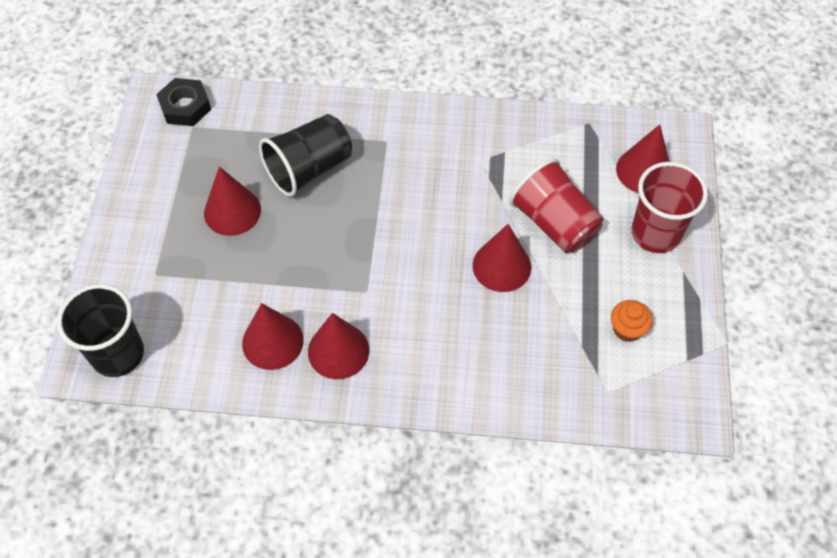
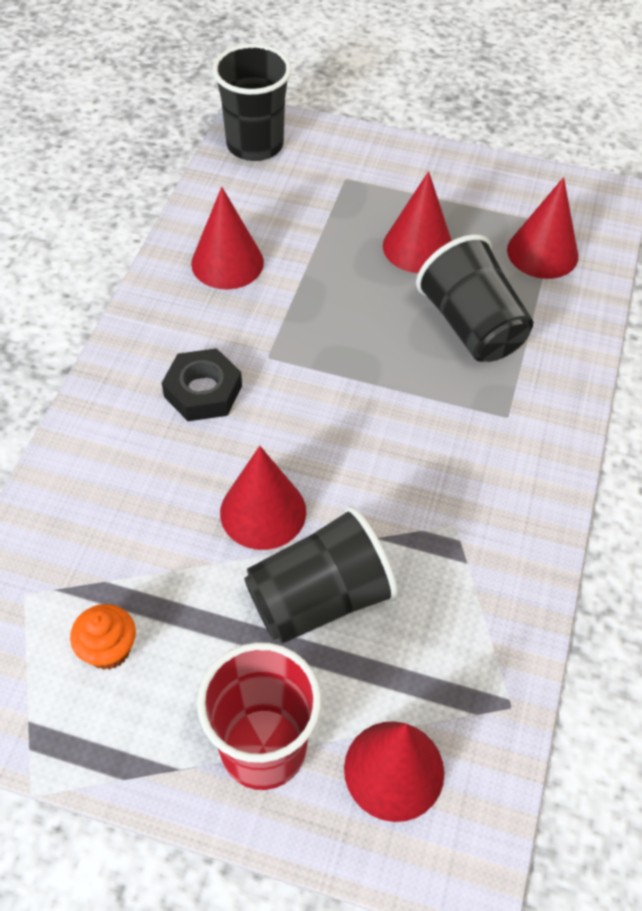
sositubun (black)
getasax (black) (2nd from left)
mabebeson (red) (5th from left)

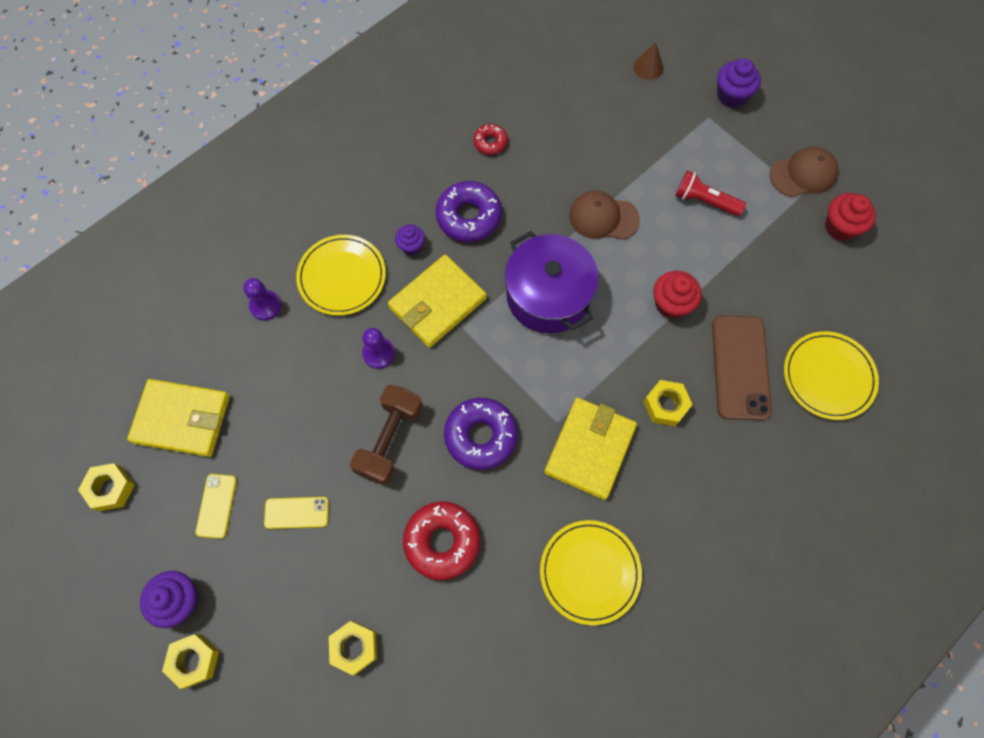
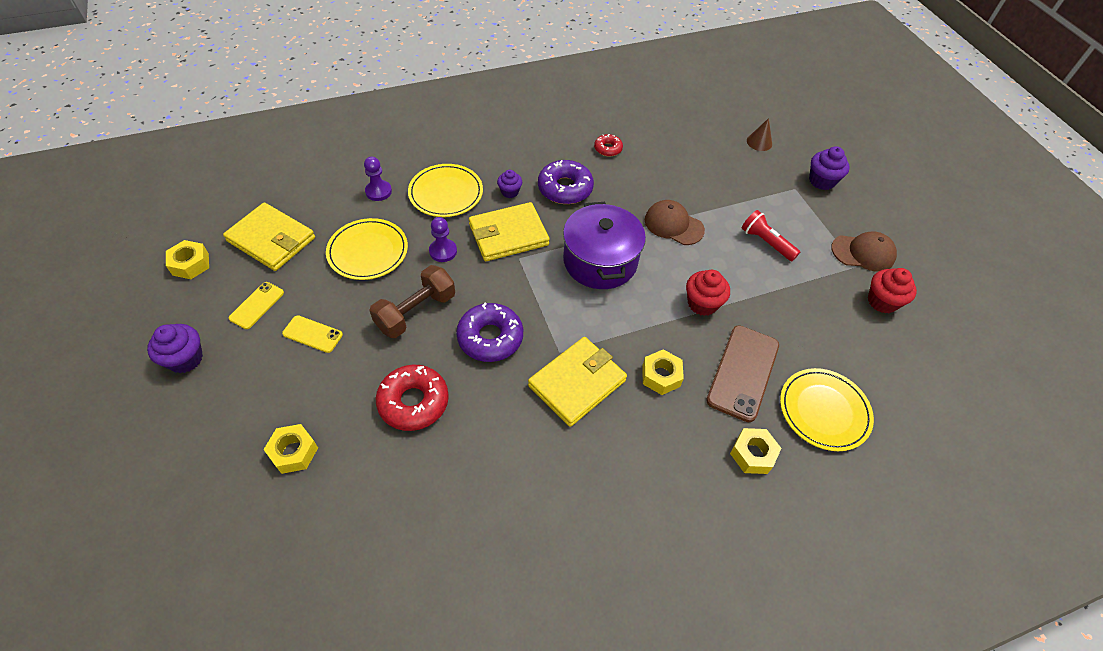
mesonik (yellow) (1st from left)
sositubun (yellow) (4th from left)

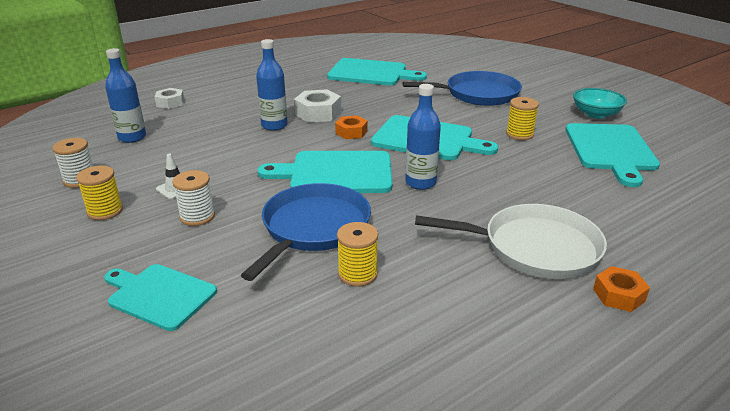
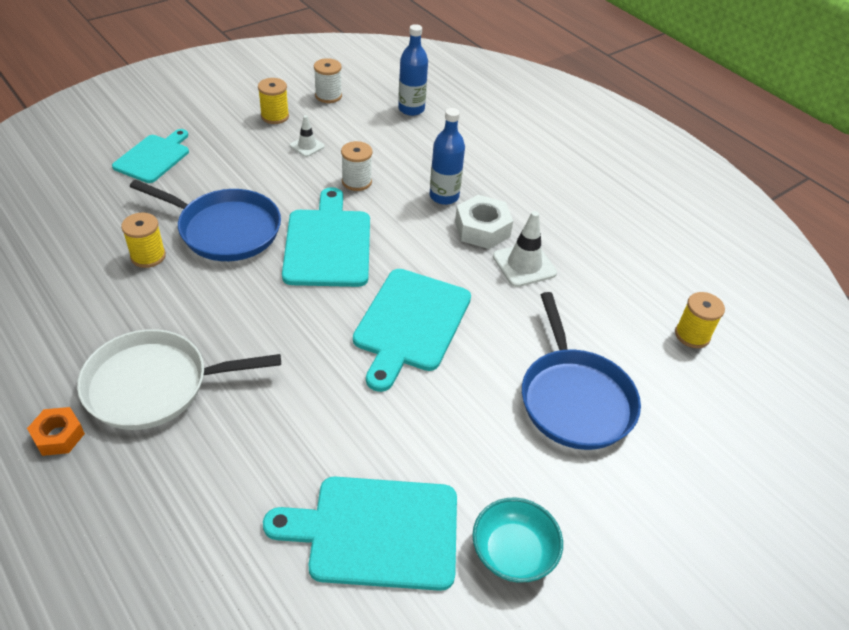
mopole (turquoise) (3rd from left in the first image)
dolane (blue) (3rd from left in the first image)
sositubun (white) (1st from left in the first image)
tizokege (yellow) (3rd from left)
sositubun (orange) (1st from left in the first image)
tizokege (white) (2nd from left)
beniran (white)
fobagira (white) (2nd from left)

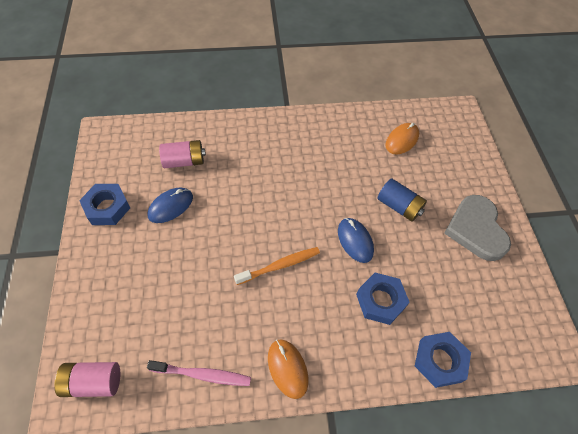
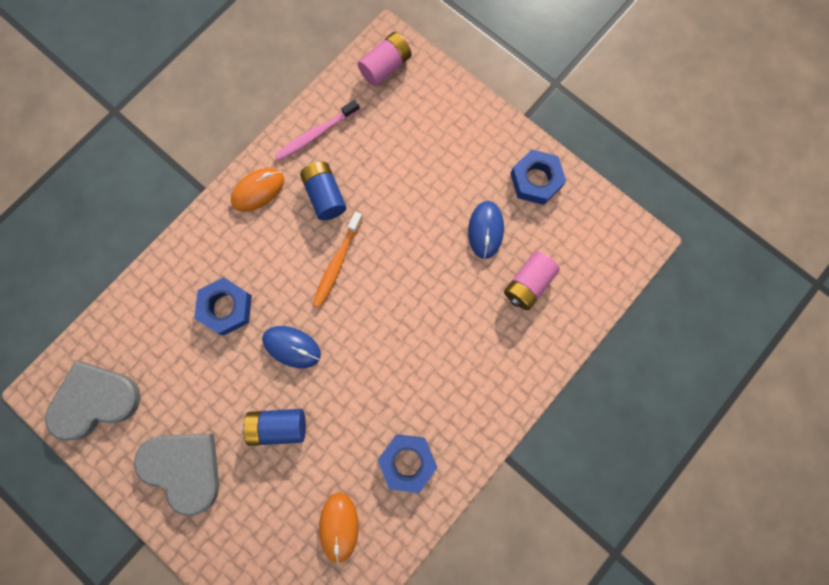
sositubun (blue) (2nd from left)
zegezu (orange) (1st from left)
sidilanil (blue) (2nd from left)
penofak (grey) (1st from left)

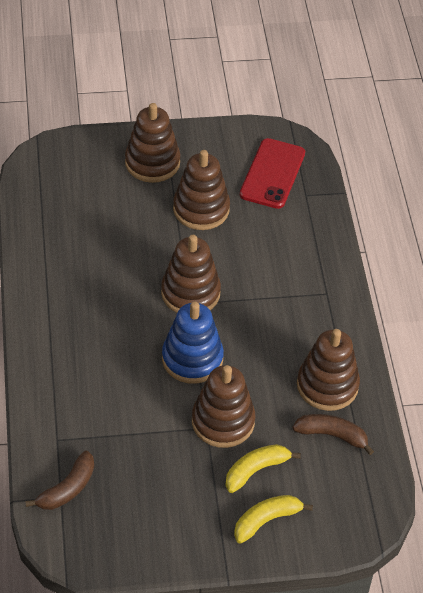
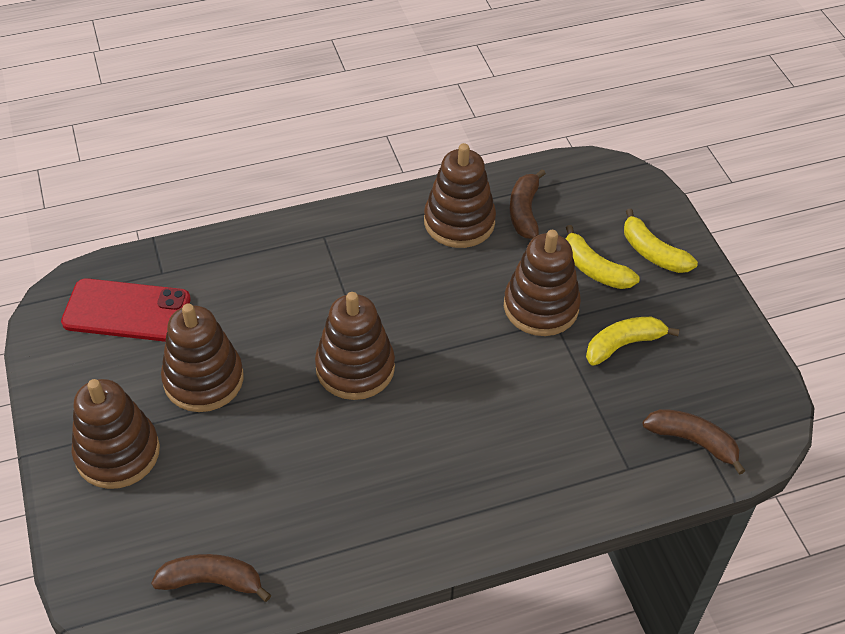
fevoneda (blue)
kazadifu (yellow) (2nd from left)
kazadifu (brown) (1st from left)

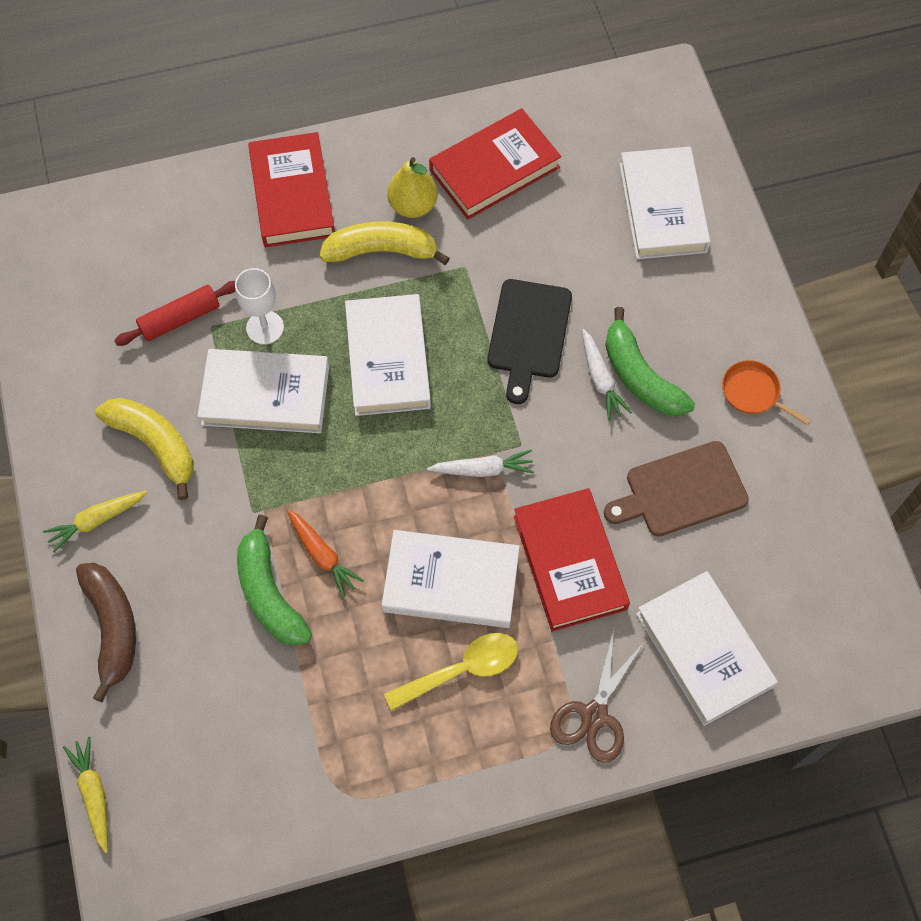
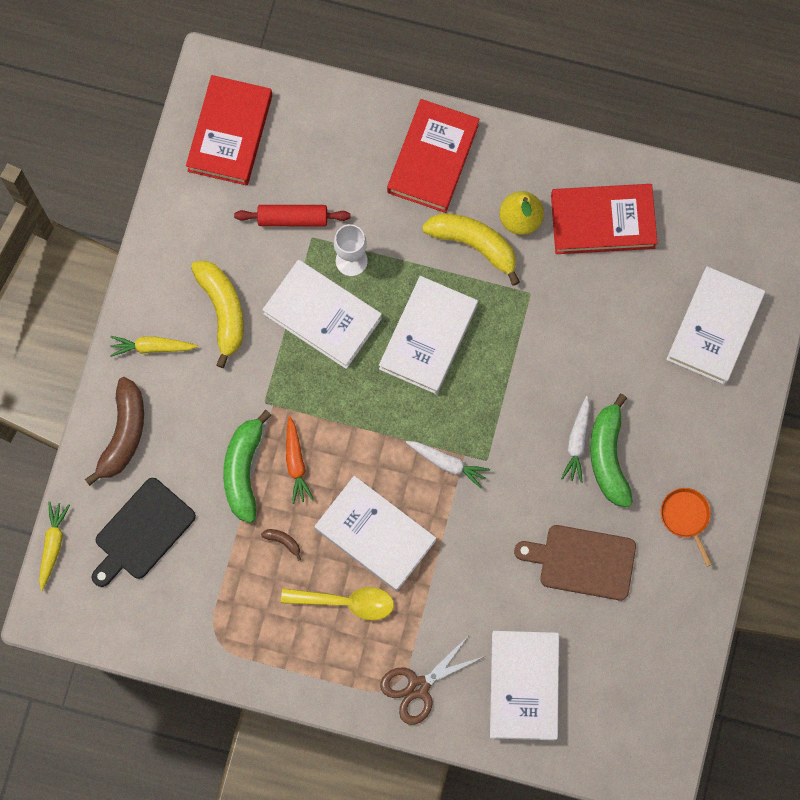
mopole (black)
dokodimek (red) (1st from left)
kazadifu (brown) (2nd from left)

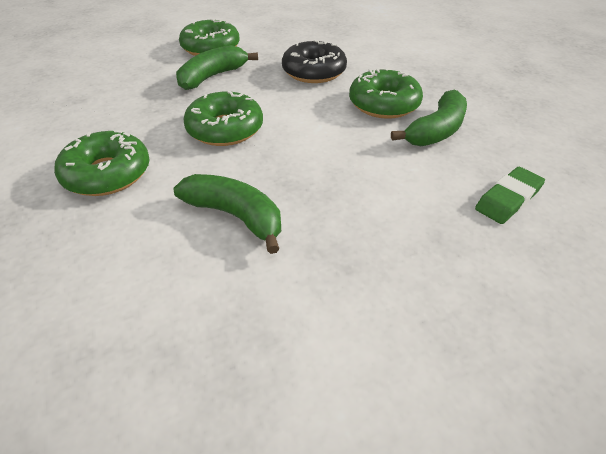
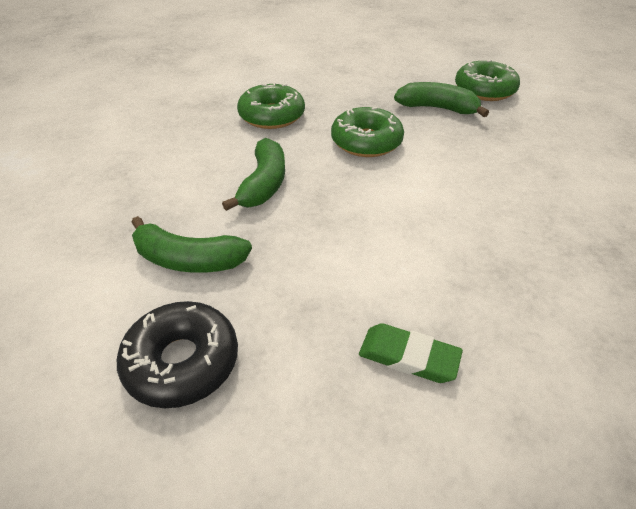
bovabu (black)
bovabu (green) (4th from left in the first image)
kazadifu (green) (1st from left)

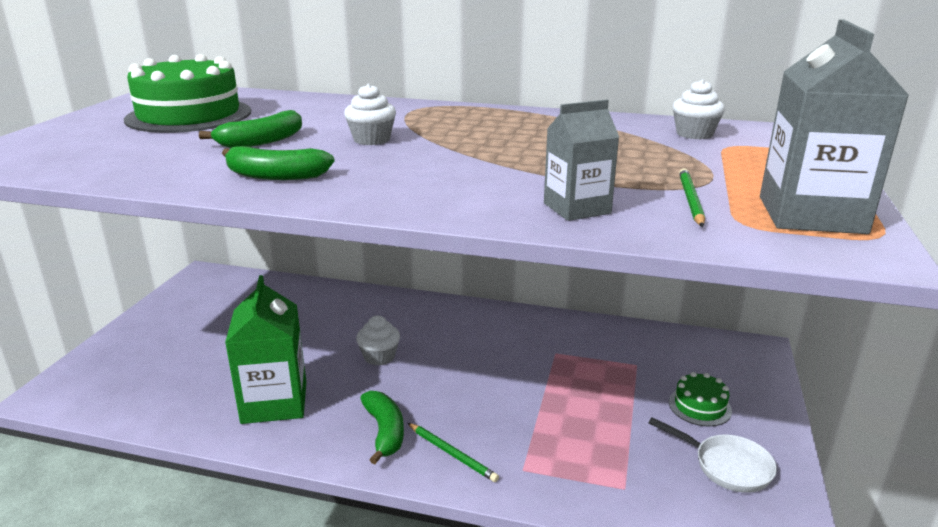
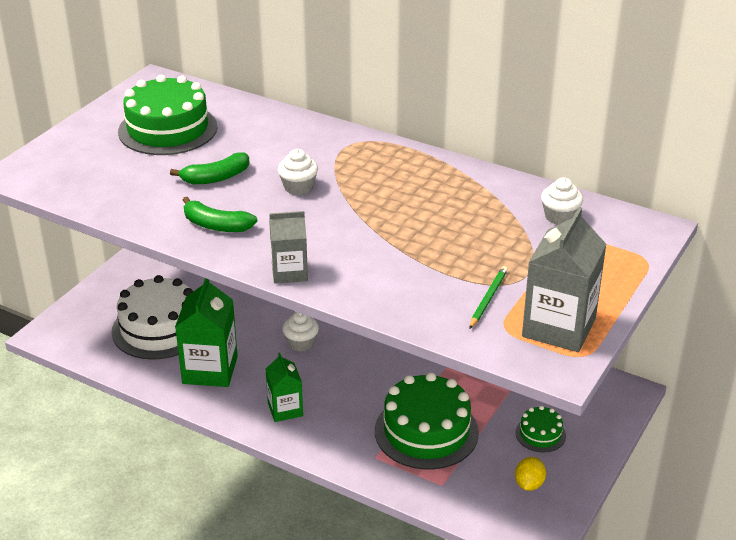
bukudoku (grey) (1st from left)
bukudoku (green) (2nd from left)
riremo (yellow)
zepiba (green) (1st from left in the first image)
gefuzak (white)
gefuzak (green) (2nd from left)

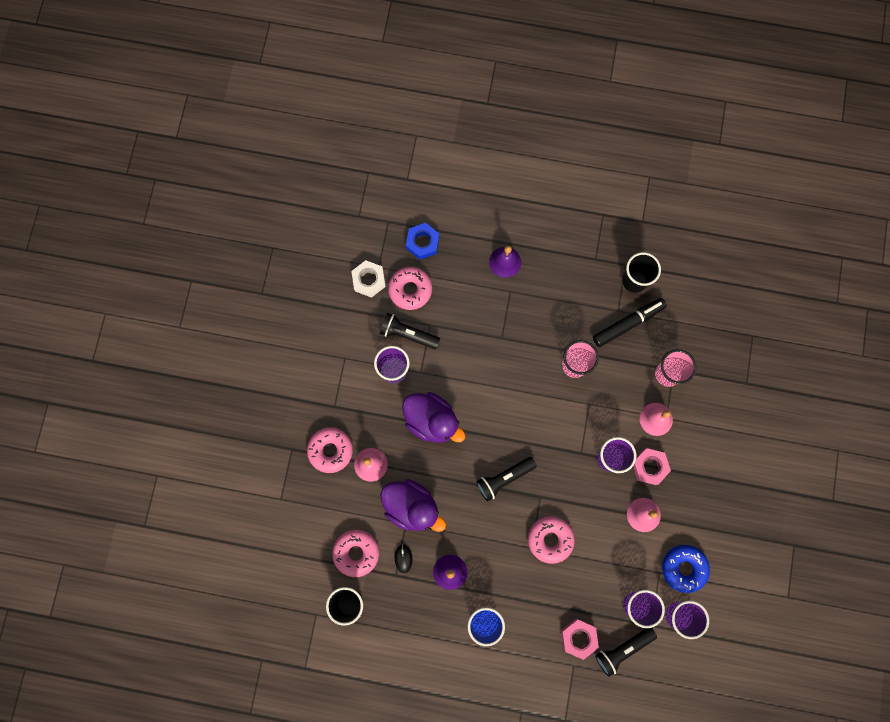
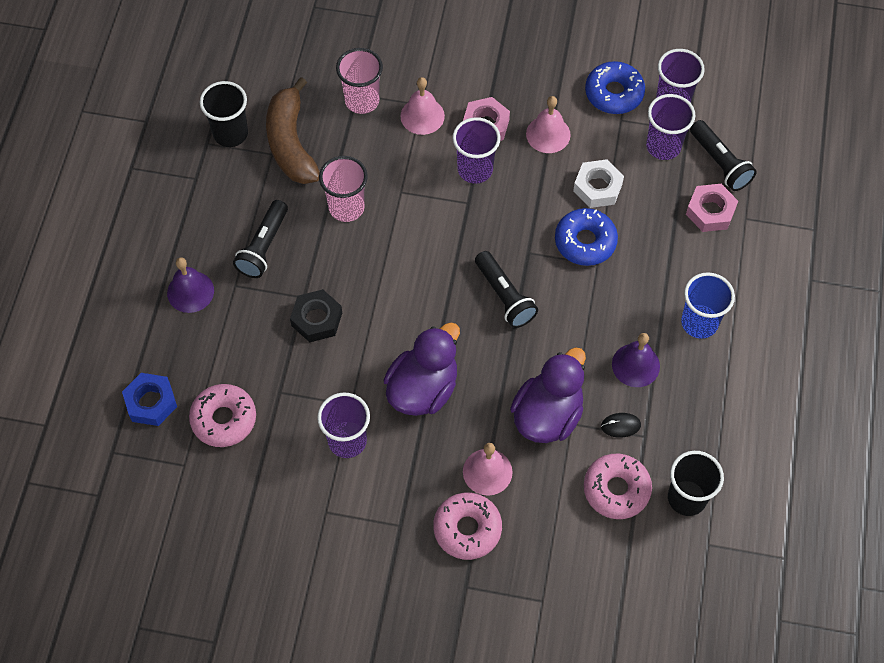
sositubun (white)
kazadifu (brown)
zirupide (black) (1st from left)
bovabu (blue) (1st from left)
sositubun (black)

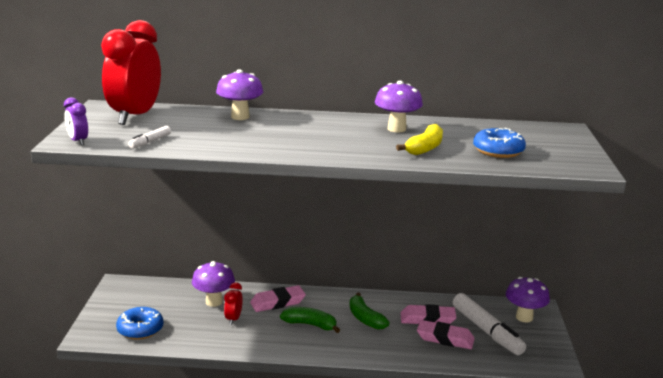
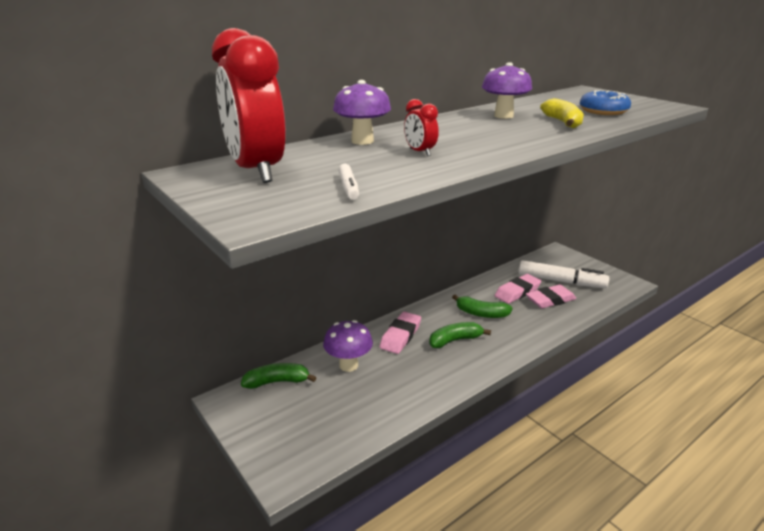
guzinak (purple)
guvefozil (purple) (4th from left in the first image)
guzinak (red) (2nd from left)
bovabu (blue) (1st from left in the first image)
kazadifu (green) (1st from left)

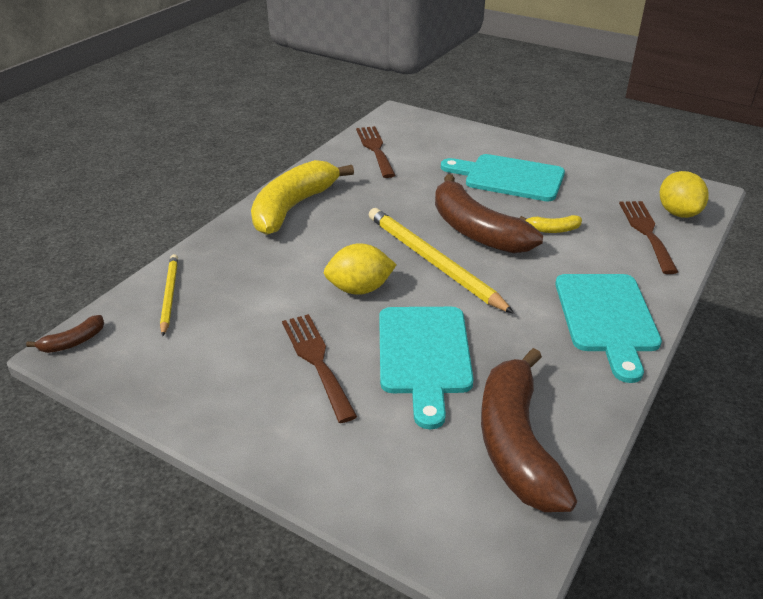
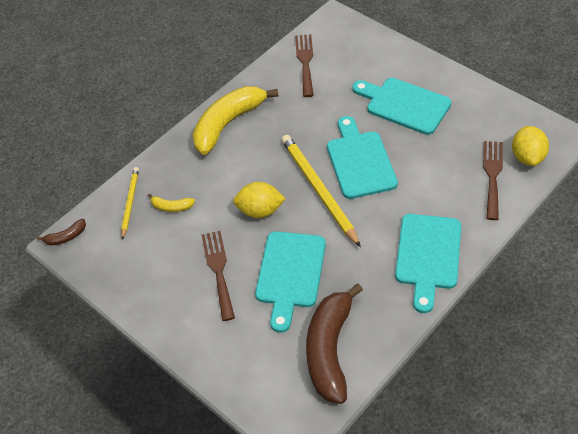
mopole (turquoise) (2nd from left)
kazadifu (yellow) (1st from left)

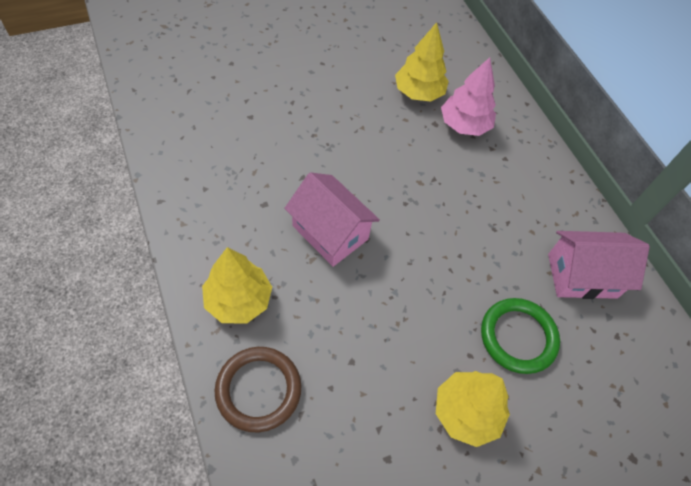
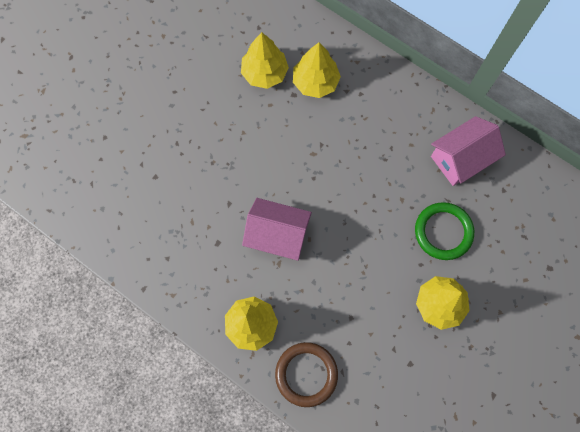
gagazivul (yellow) (3rd from left)

